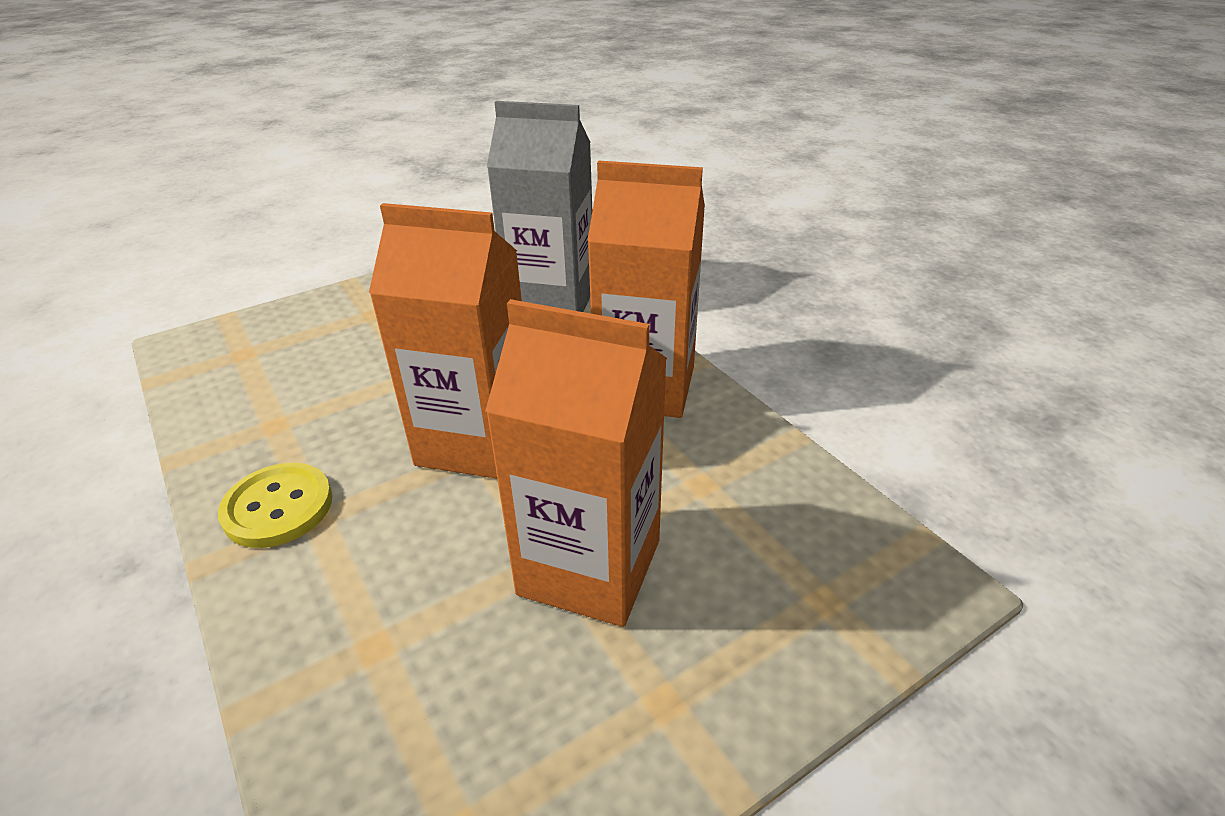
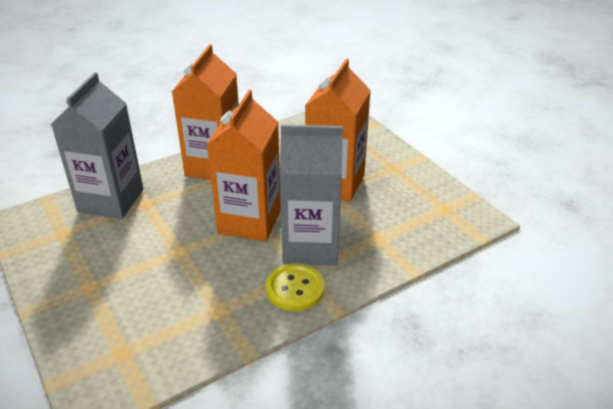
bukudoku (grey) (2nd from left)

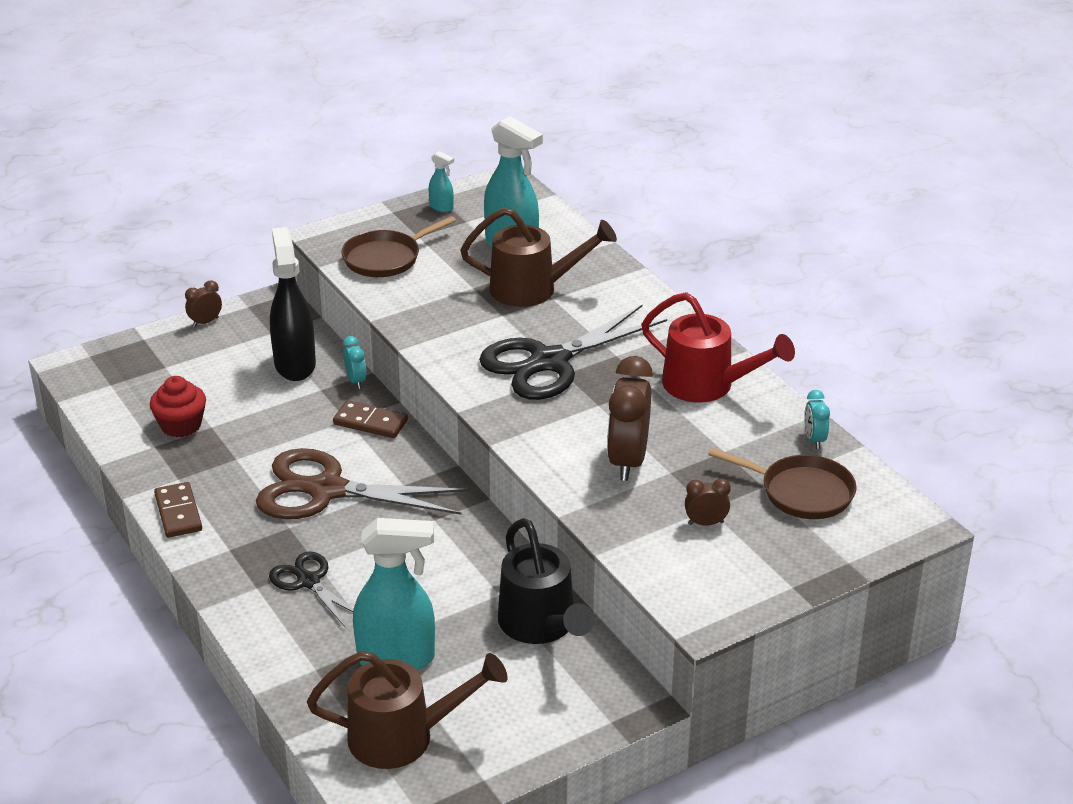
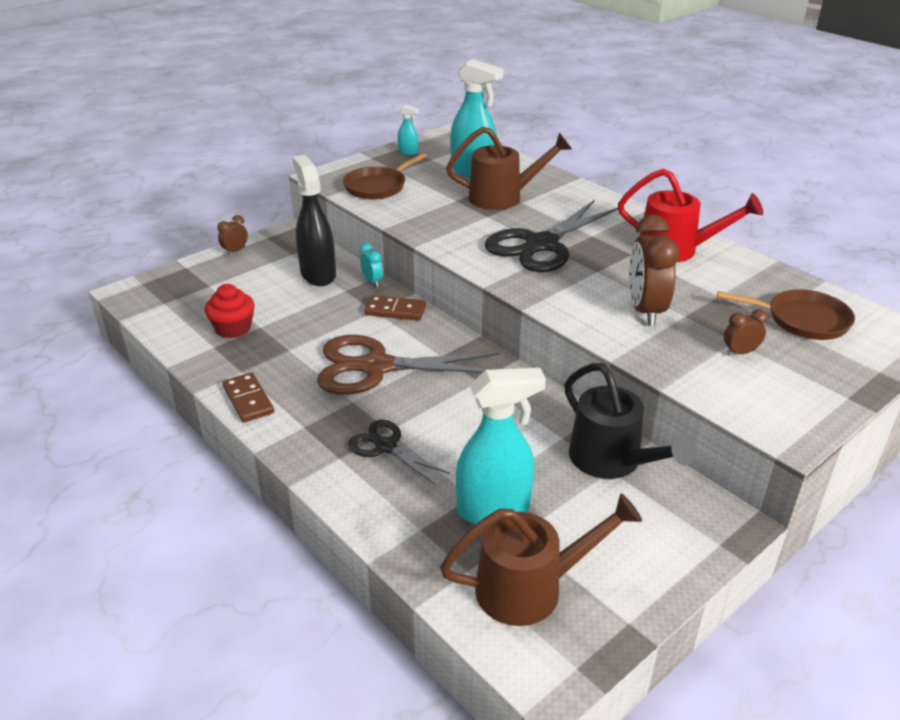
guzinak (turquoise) (2nd from left in the first image)

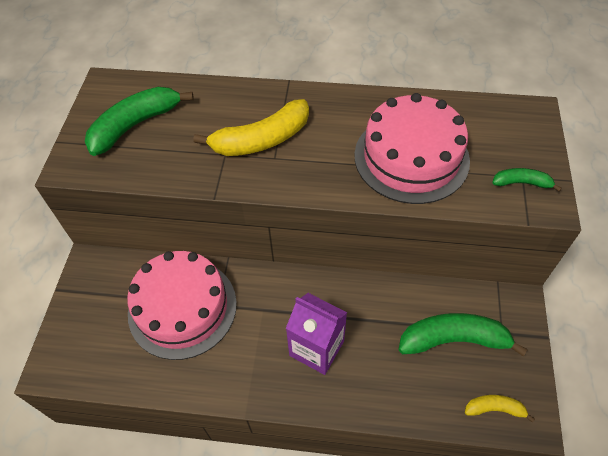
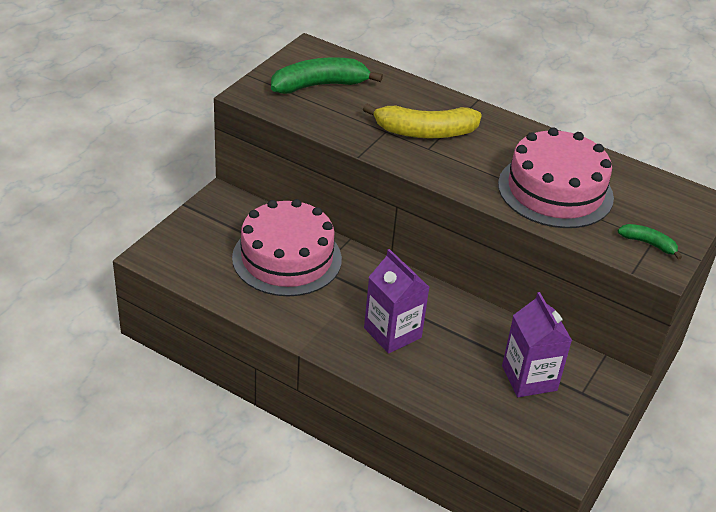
bukudoku (purple) (2nd from left)
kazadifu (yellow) (2nd from left in the first image)

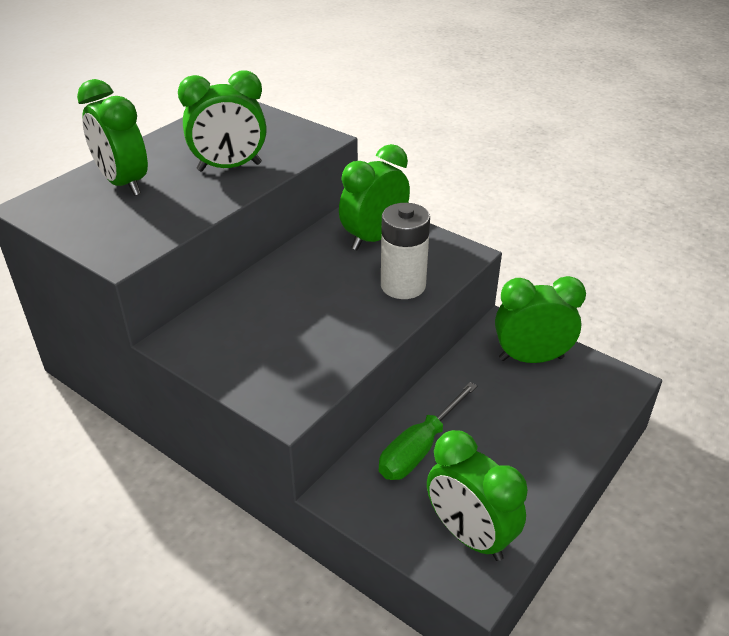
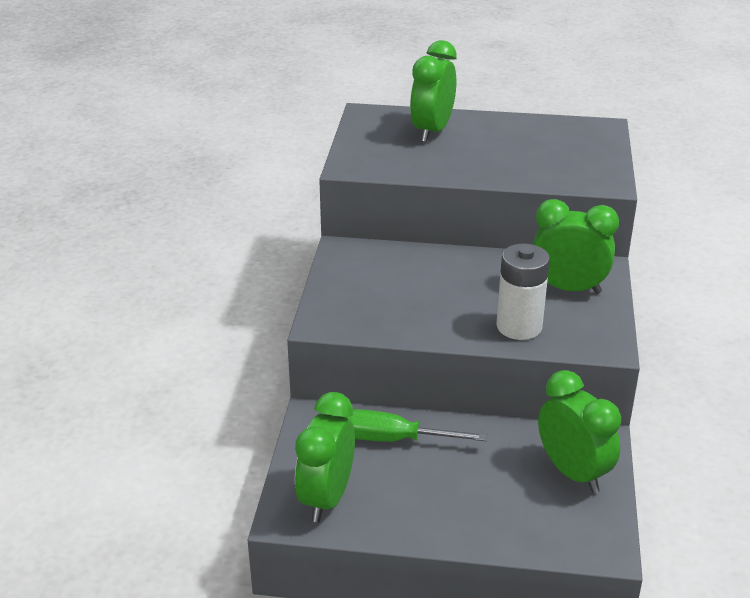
guzinak (green) (2nd from left in the first image)

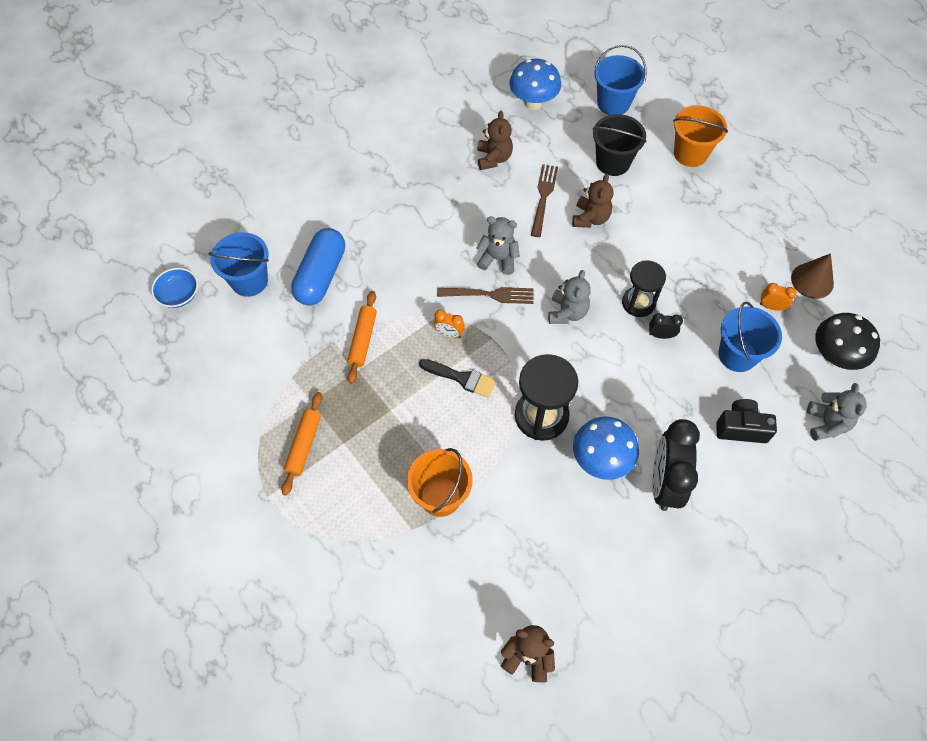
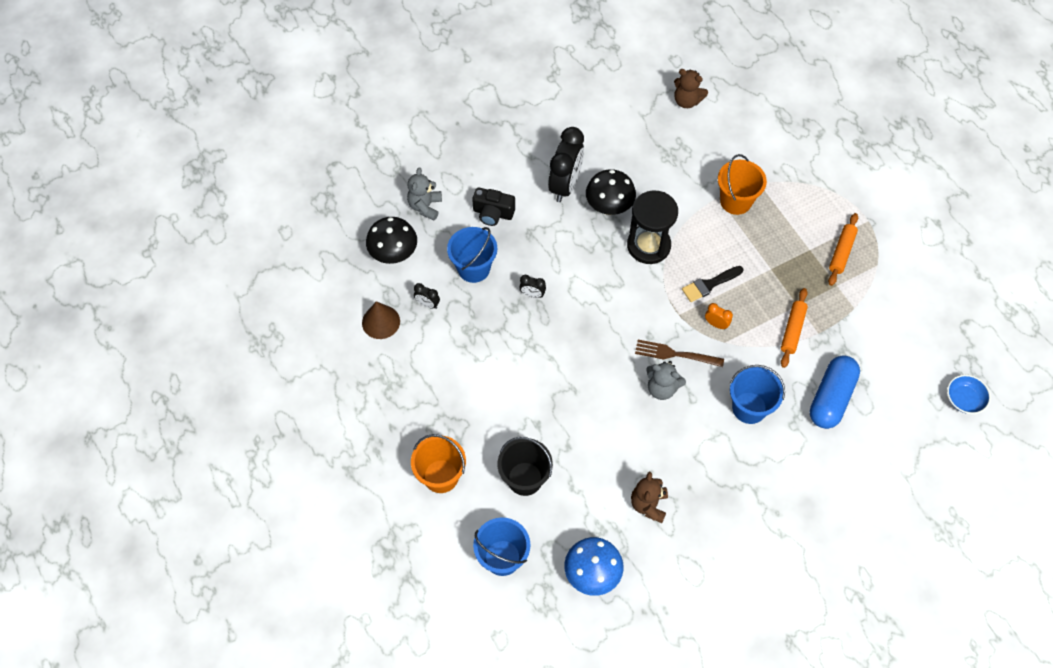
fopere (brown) (2nd from left in the first image)
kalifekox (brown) (3rd from left in the first image)
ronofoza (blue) (3rd from left)
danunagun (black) (2nd from left in the first image)
kalifekox (grey) (2nd from left in the first image)
guzinak (black) (1st from left)
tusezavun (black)
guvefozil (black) (2nd from left)

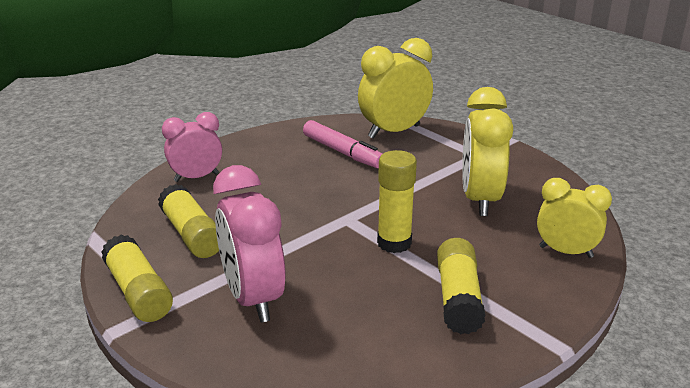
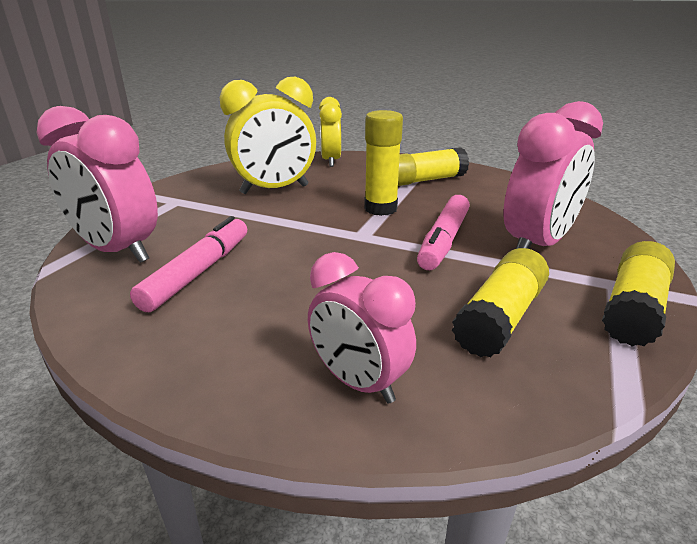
guzinak (pink) (1st from left)
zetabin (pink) (2nd from left)

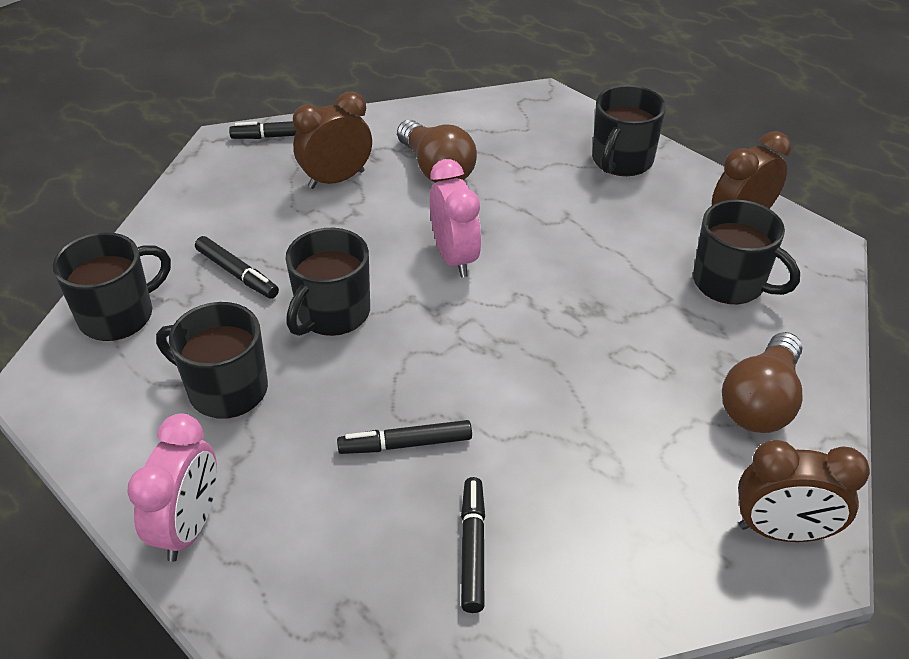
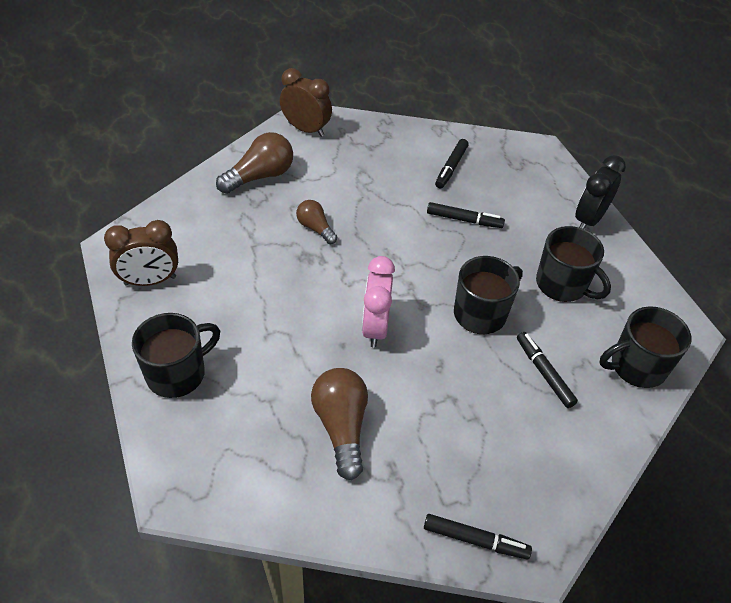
guzinak (brown) (1st from left in the first image)
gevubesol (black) (5th from left in the first image)
guzinak (black)
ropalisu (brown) (2nd from left)

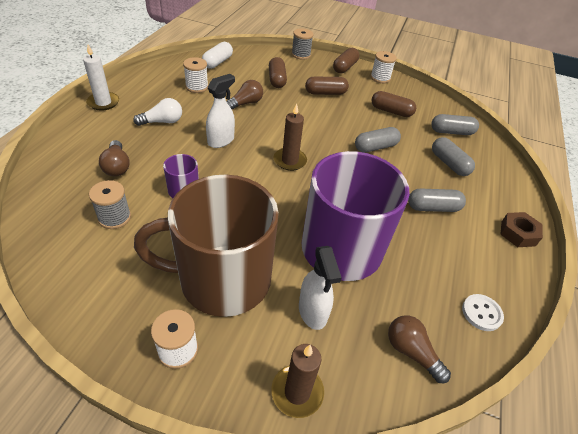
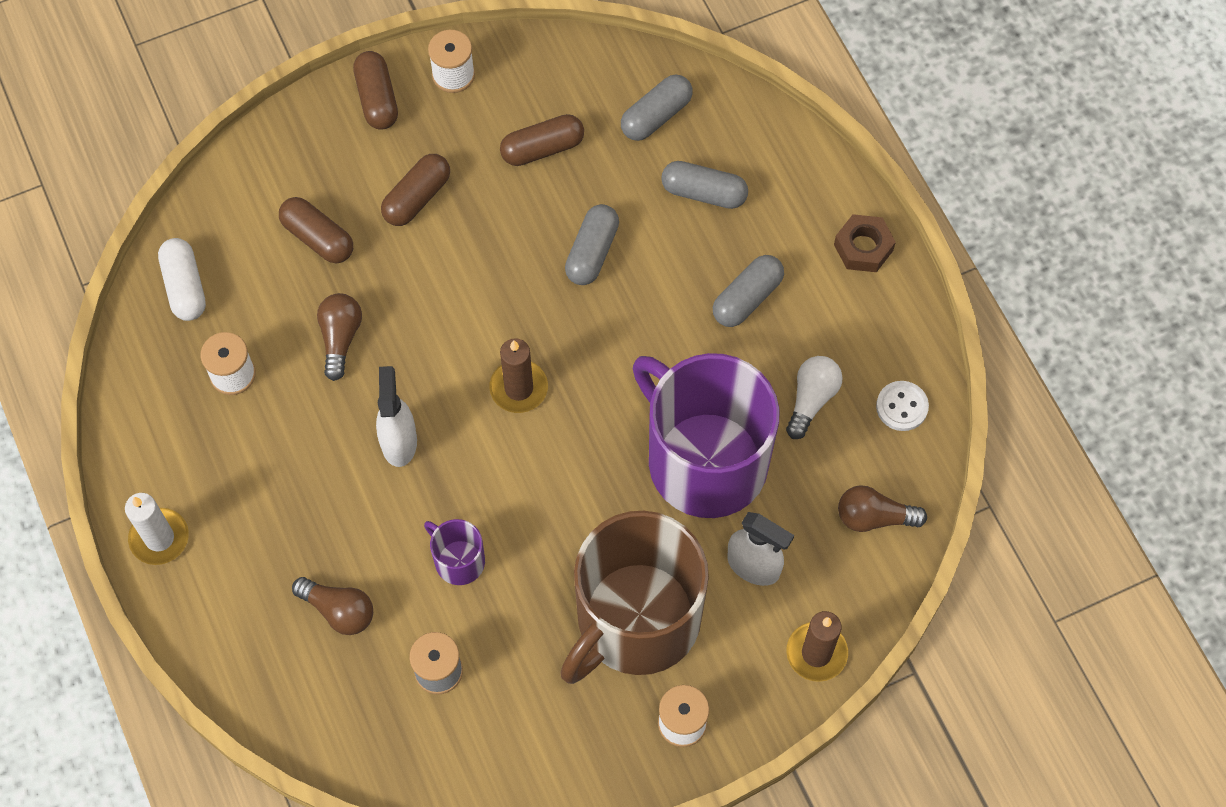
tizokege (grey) (2nd from left in the first image)
ropalisu (white)

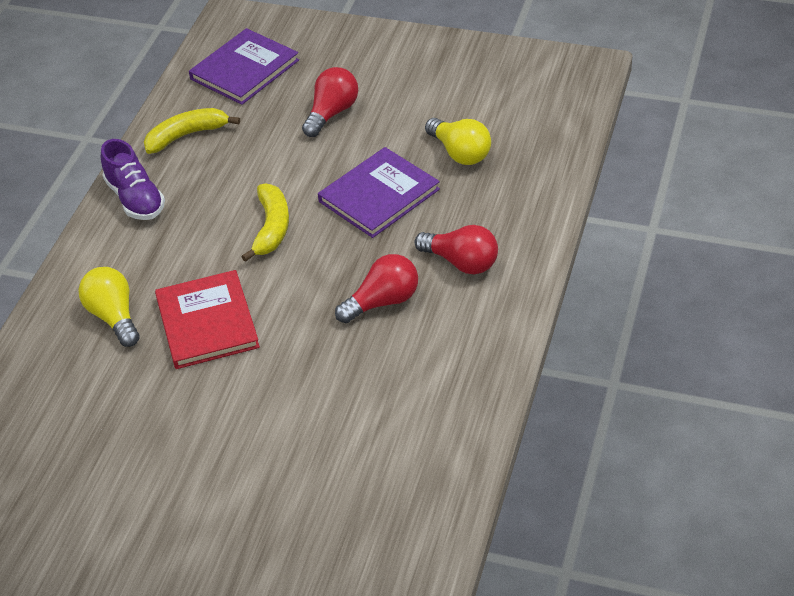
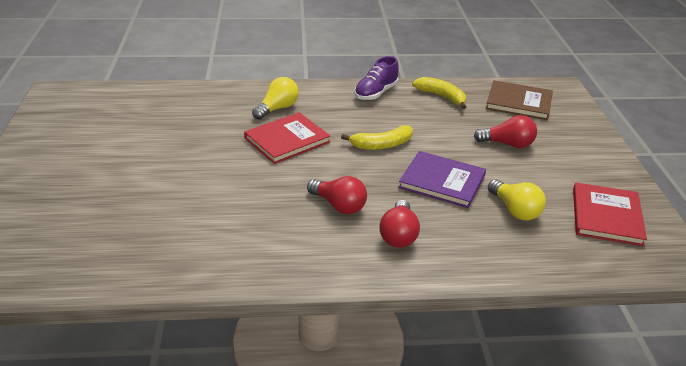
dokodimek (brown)
ropalisu (yellow) (2nd from left)
dokodimek (red) (2nd from left)

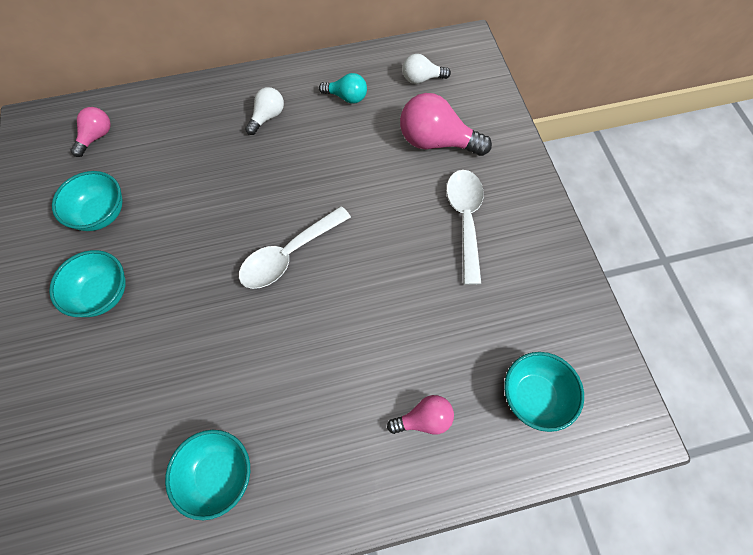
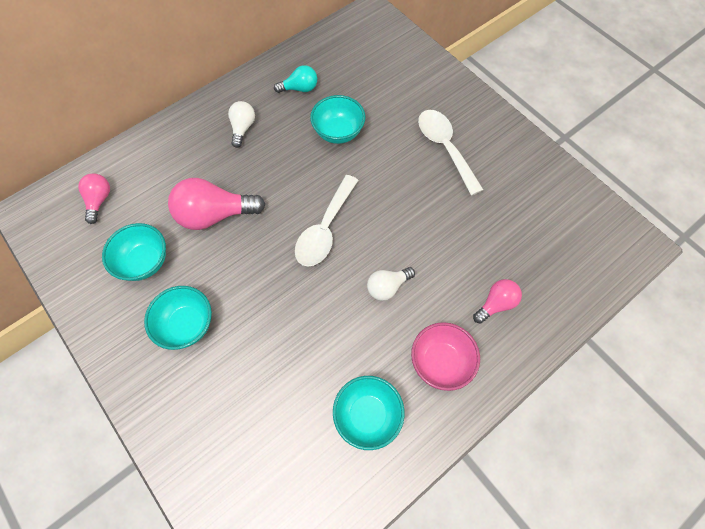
ropalisu (white) (2nd from left)
ropalisu (pink) (2nd from left)
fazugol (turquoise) (3rd from left)
fazugol (pink)

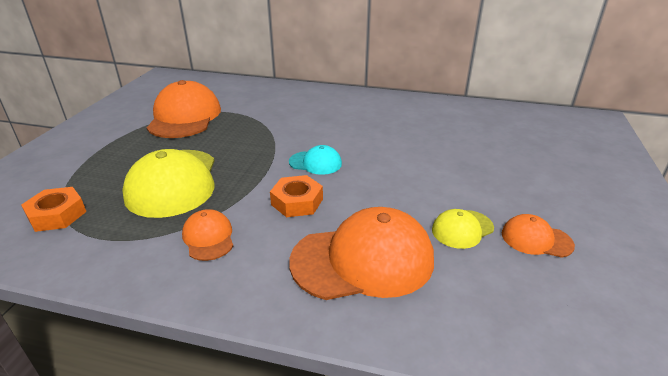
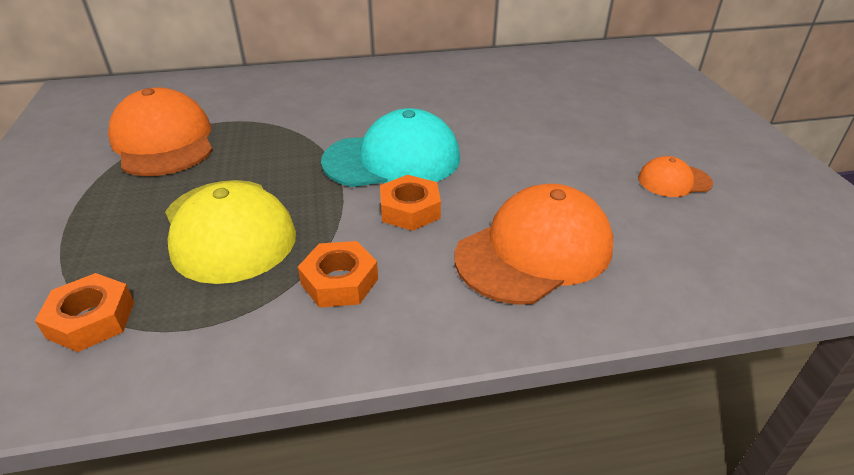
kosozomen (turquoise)
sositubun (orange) (2nd from left)
kosozomen (yellow) (2nd from left in the first image)

